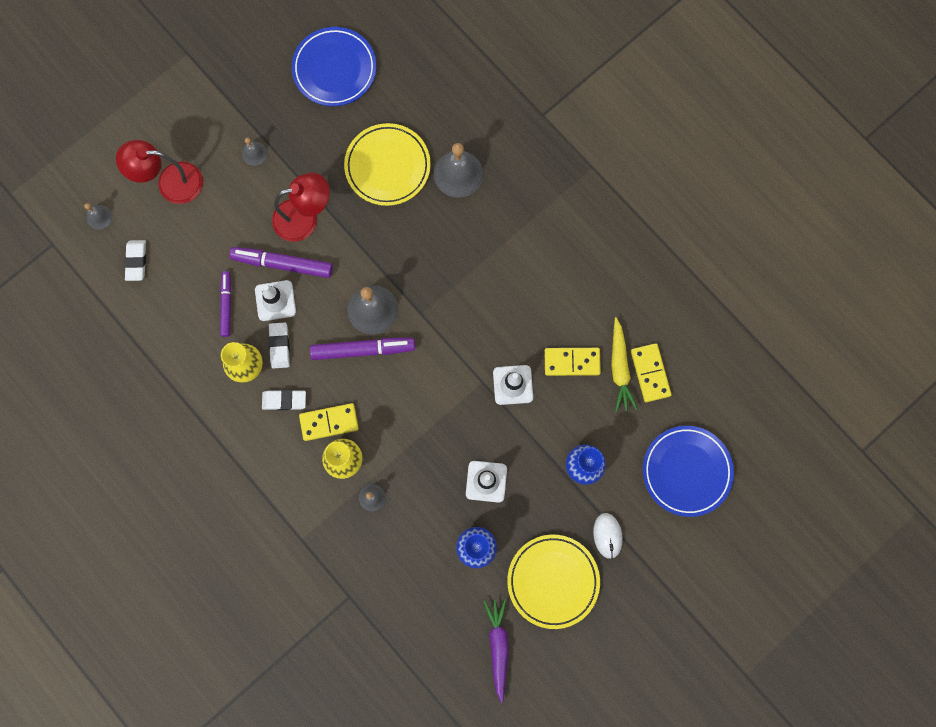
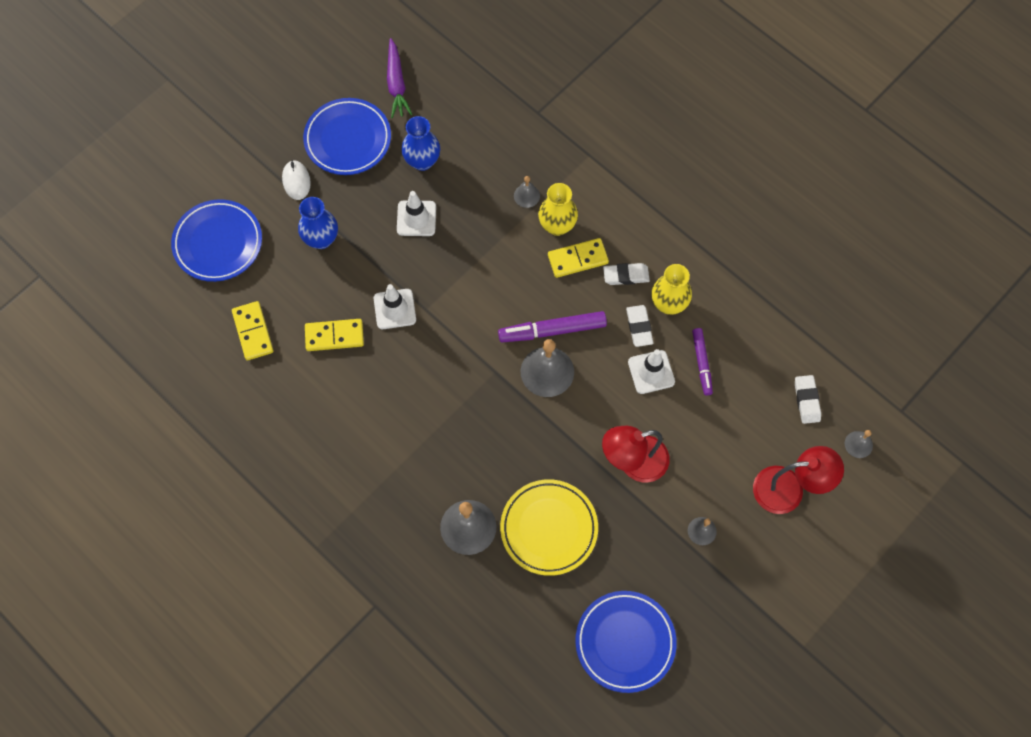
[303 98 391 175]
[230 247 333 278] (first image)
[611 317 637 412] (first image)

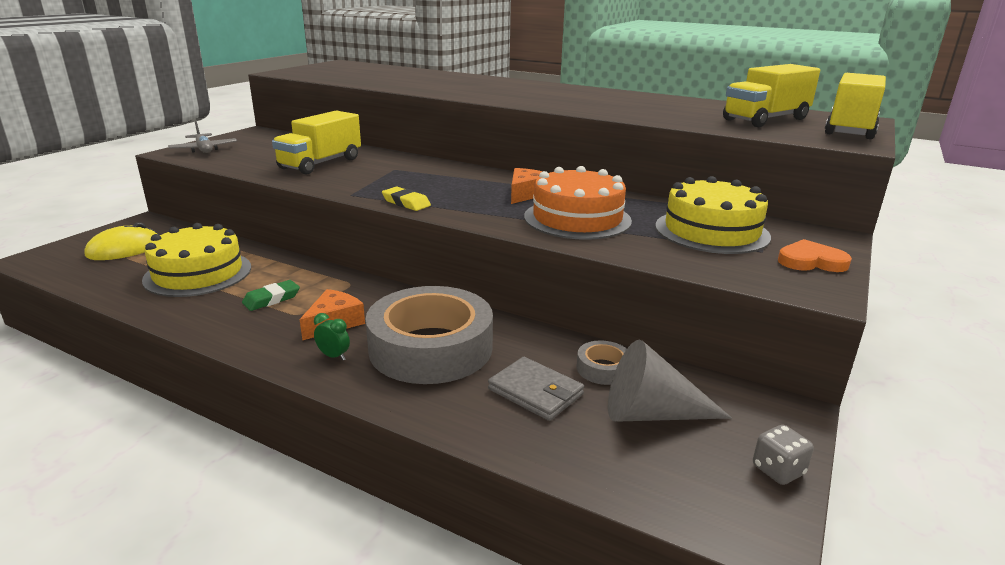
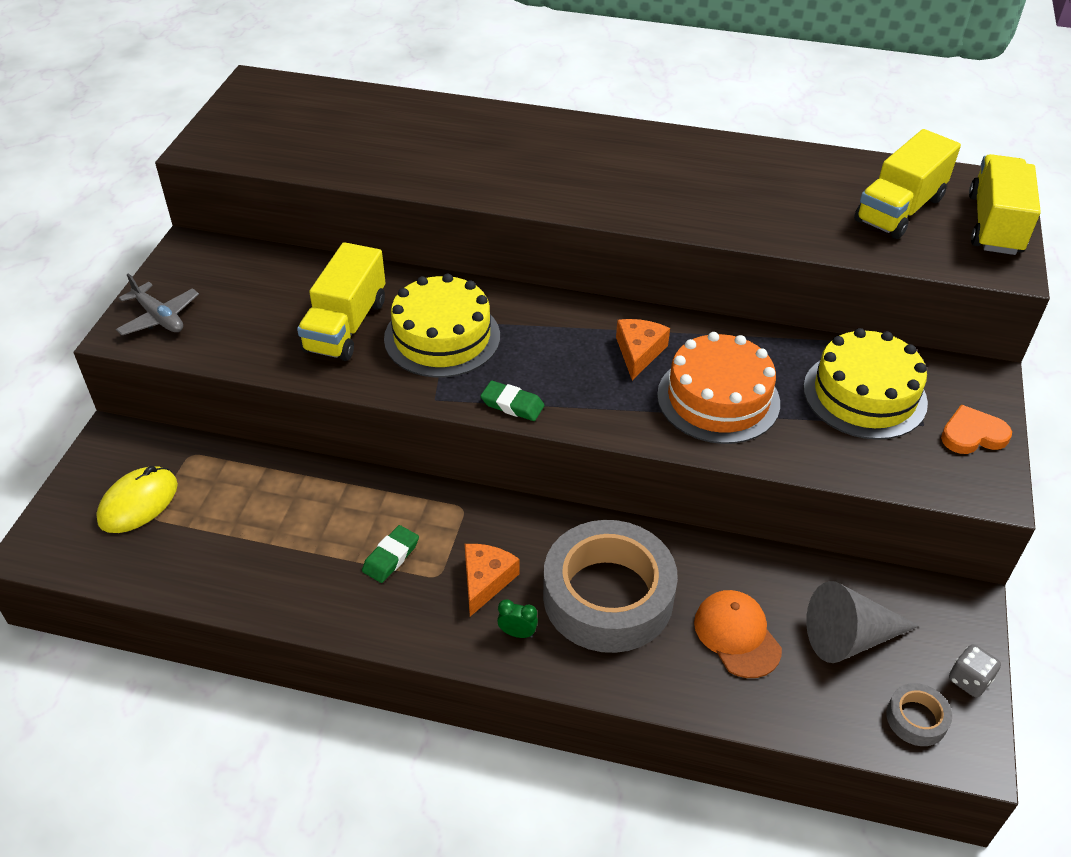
[384 273 500 377]
[480 381 545 421]
[694 590 782 678]
[886 683 952 746]

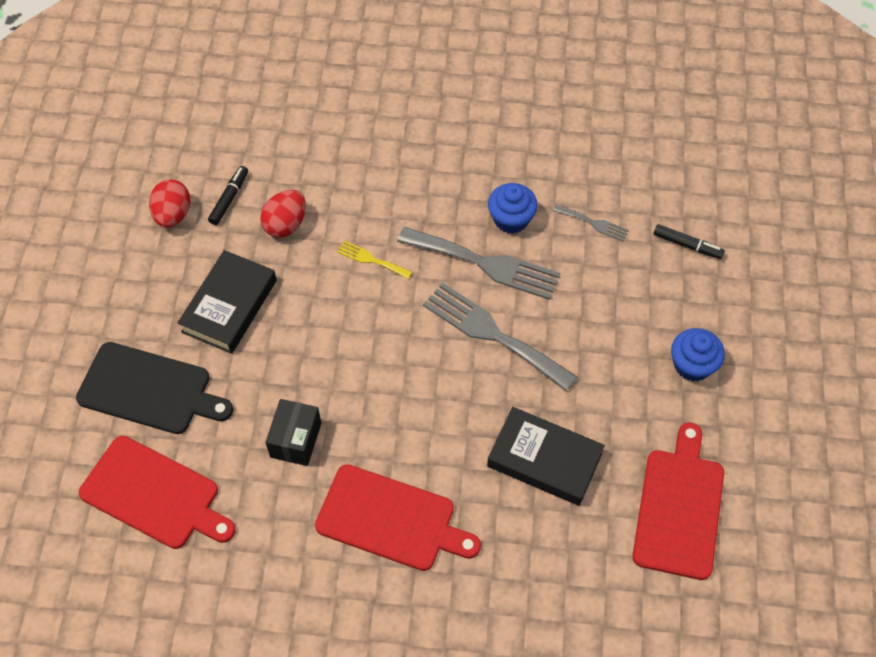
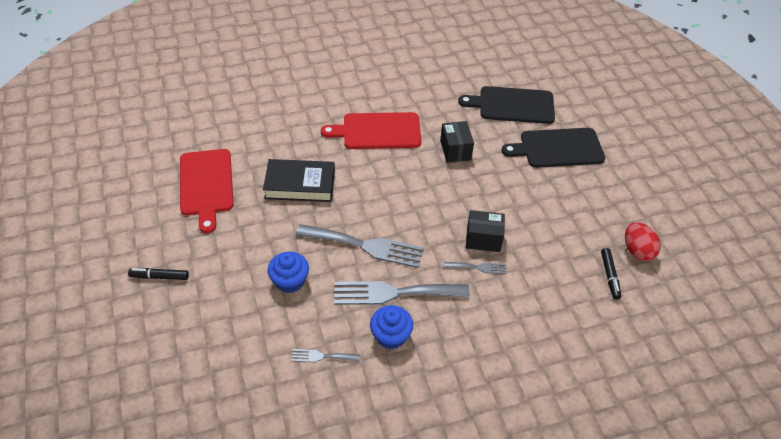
[128 268 189 280]
[268 251 309 293]
[444 262 507 274]
[458 86 555 124]
[466 210 505 252]
[177 250 277 354] (first image)
[260 190 306 238] (first image)

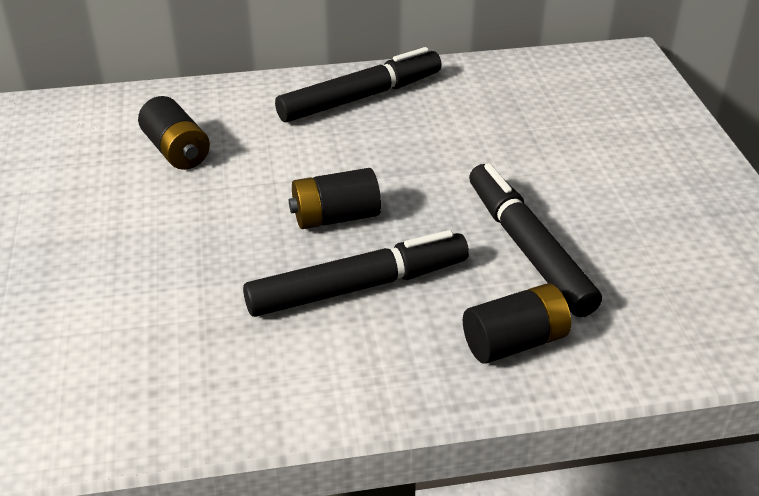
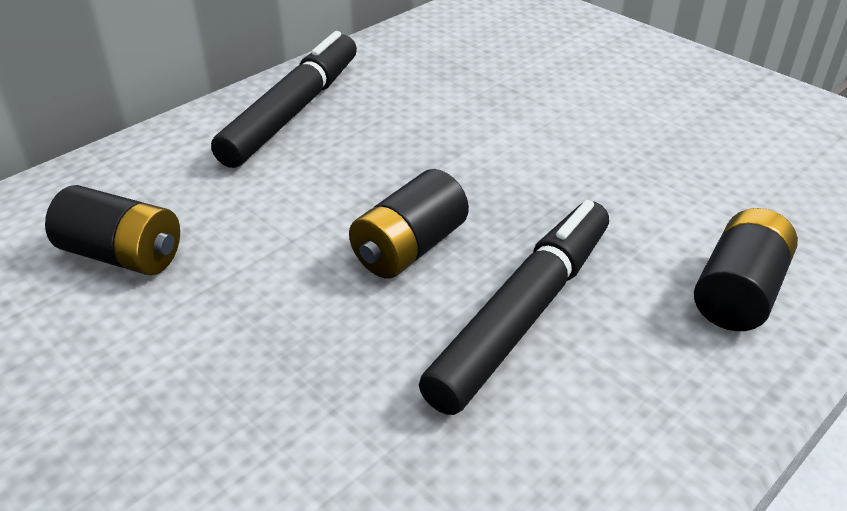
[469 163 602 317] (first image)

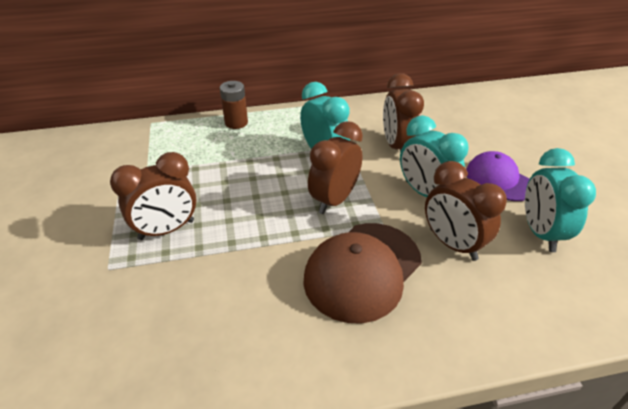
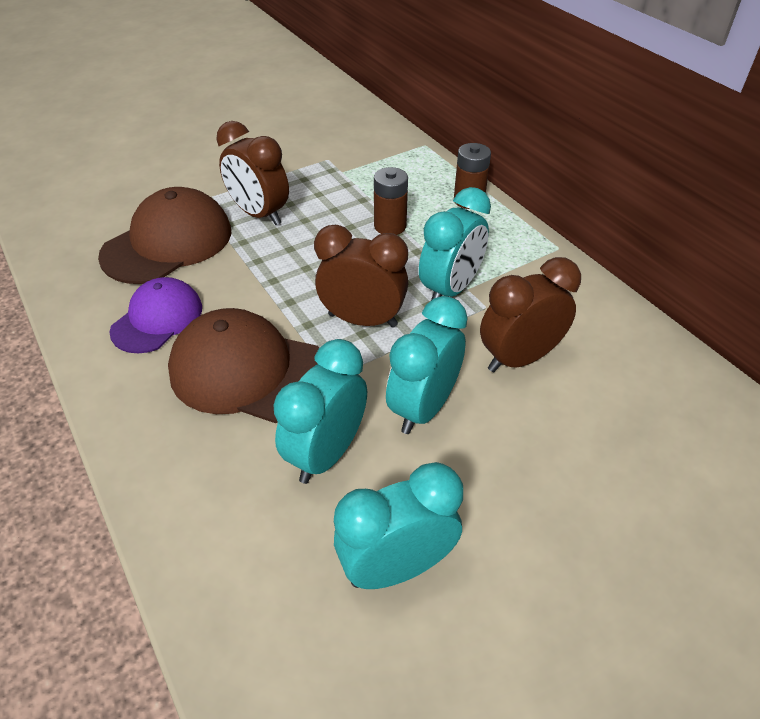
[98 187 232 284]
[109 277 202 354]
[273 339 367 484]
[374 167 408 235]

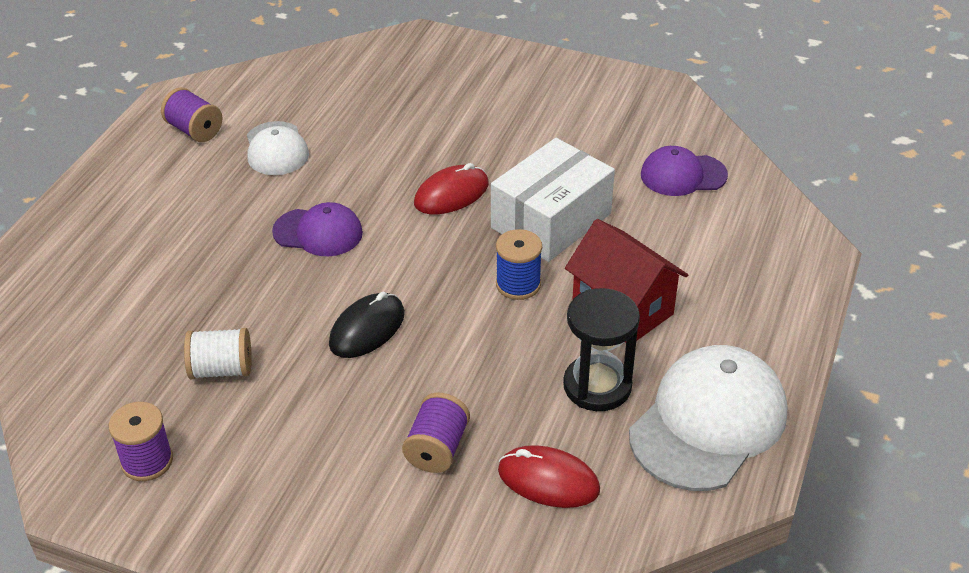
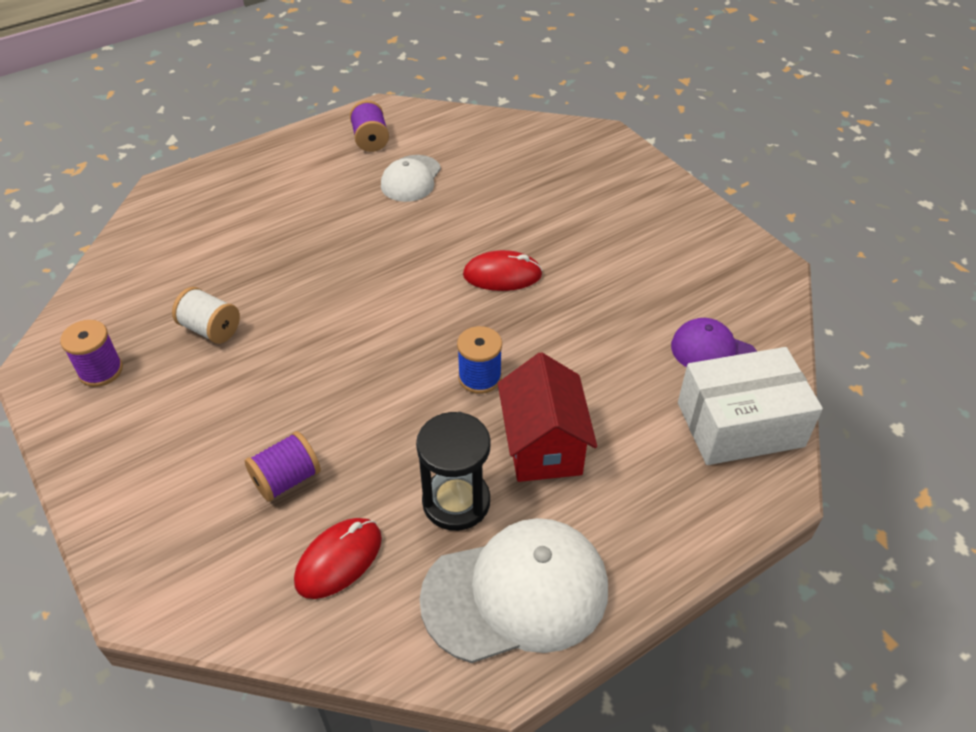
[294 518 382 599]
[678 347 823 465]
[272 202 363 256] (first image)
[329 292 405 358] (first image)

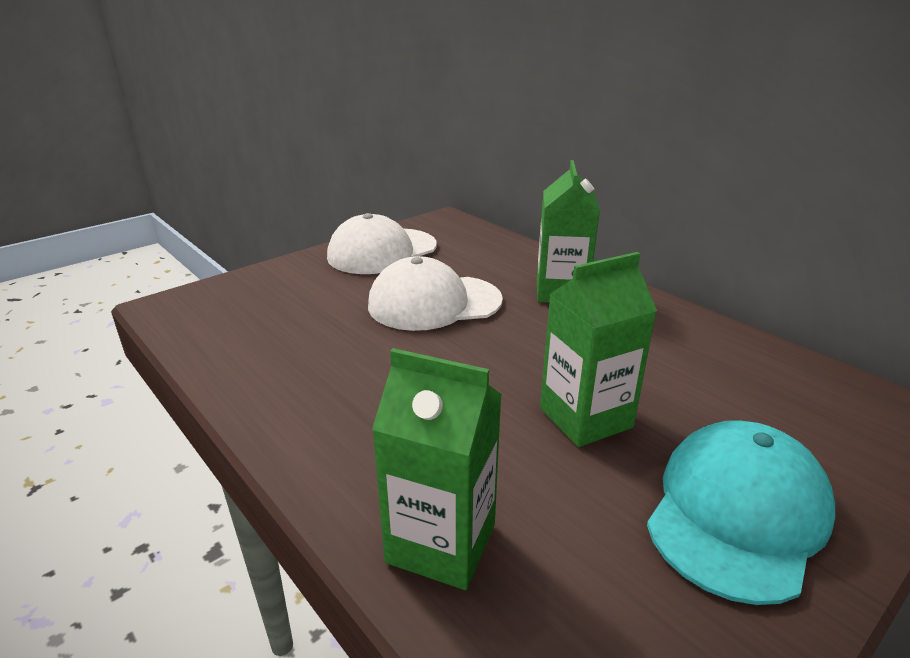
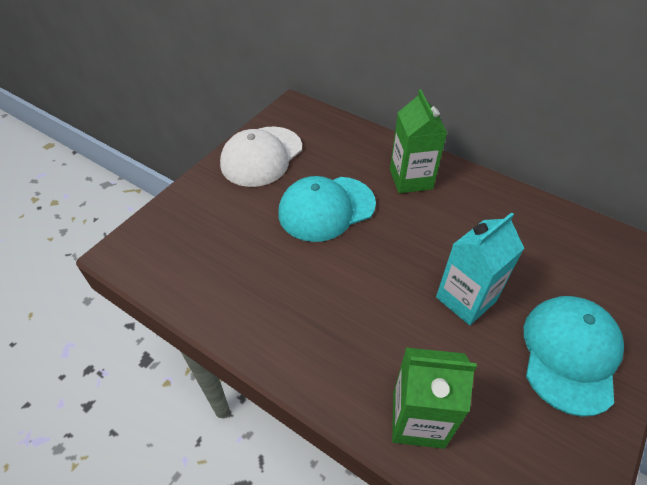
[278 176 376 242]
[436 212 524 325]

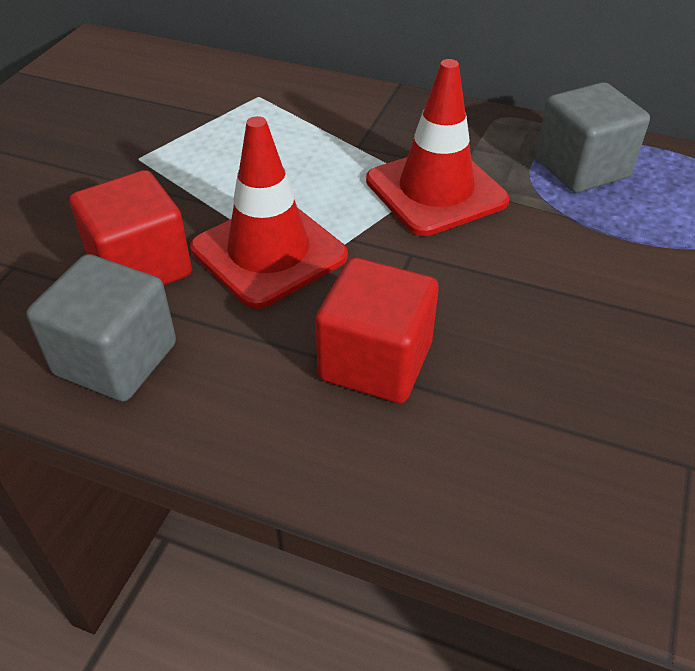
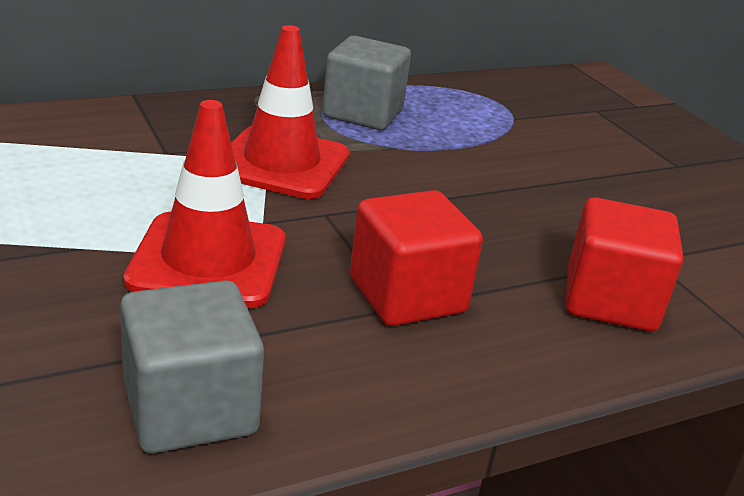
[566 197 683 331]

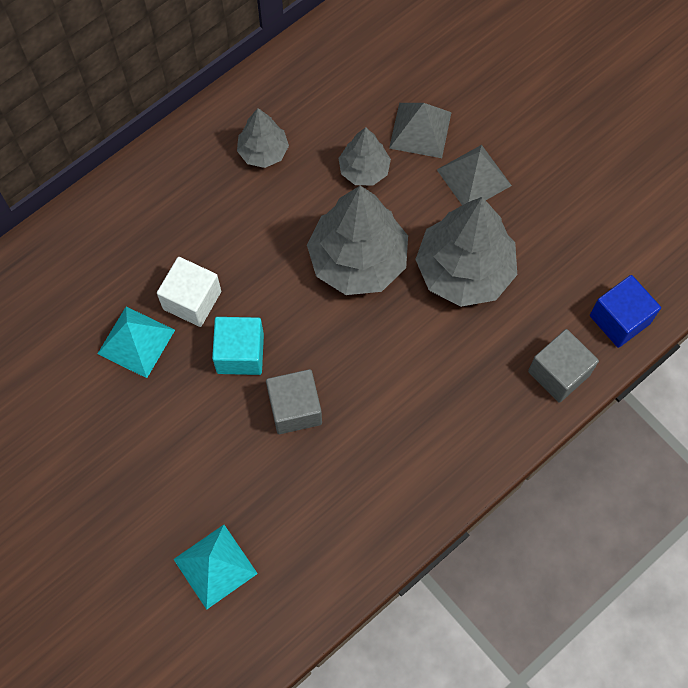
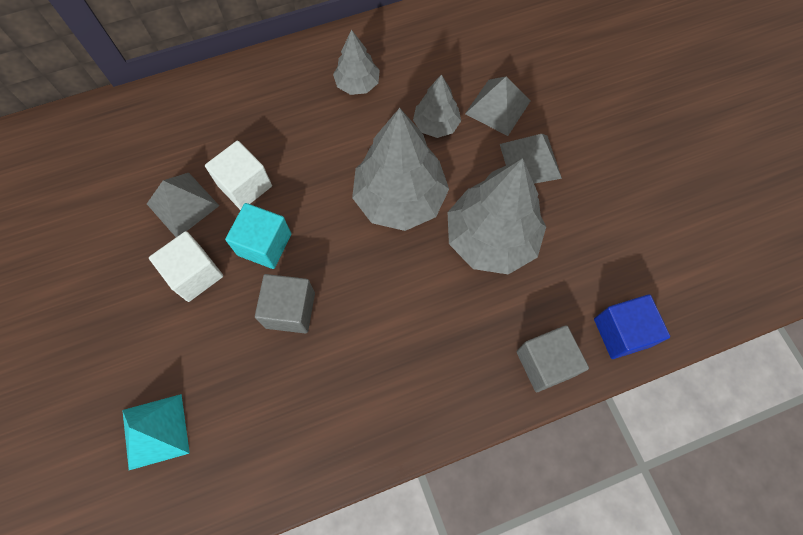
[147 173 219 237]
[149 231 223 302]

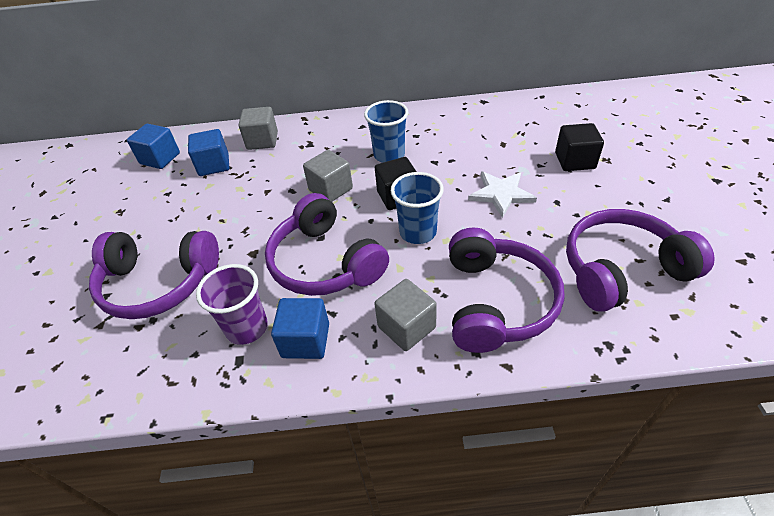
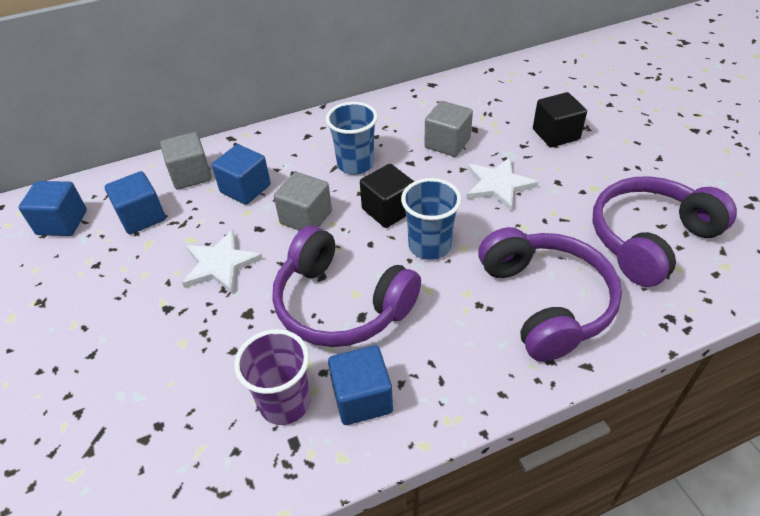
[182 230 263 294]
[212 144 271 205]
[424 101 473 157]
[89 231 219 319] (first image)

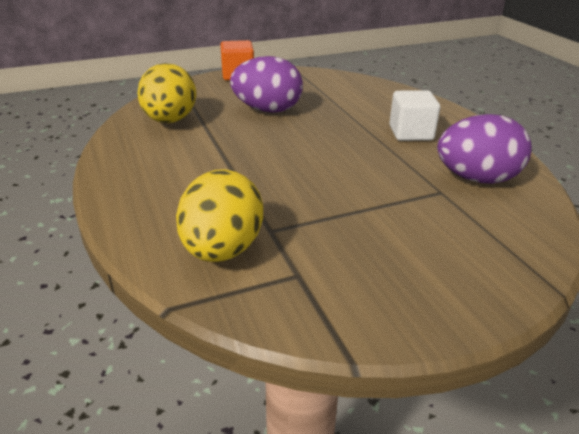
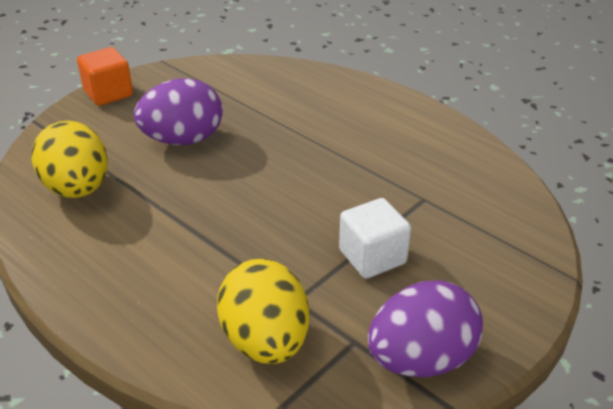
[339 198 411 279]
[368 281 483 377]

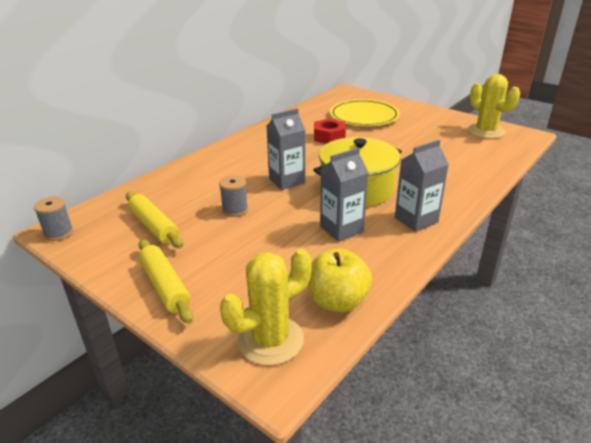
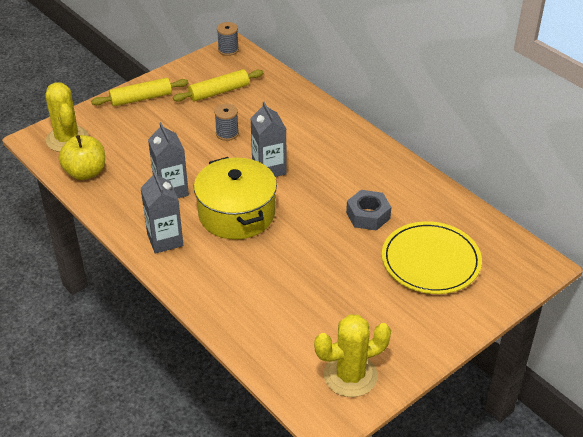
[346 190 391 231]

